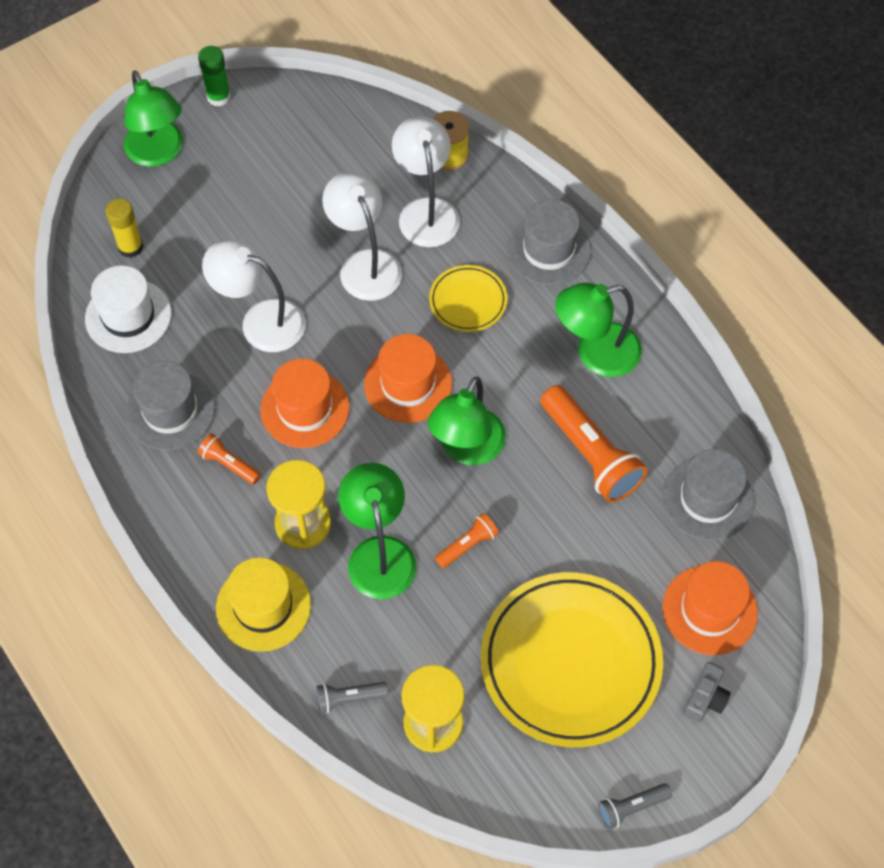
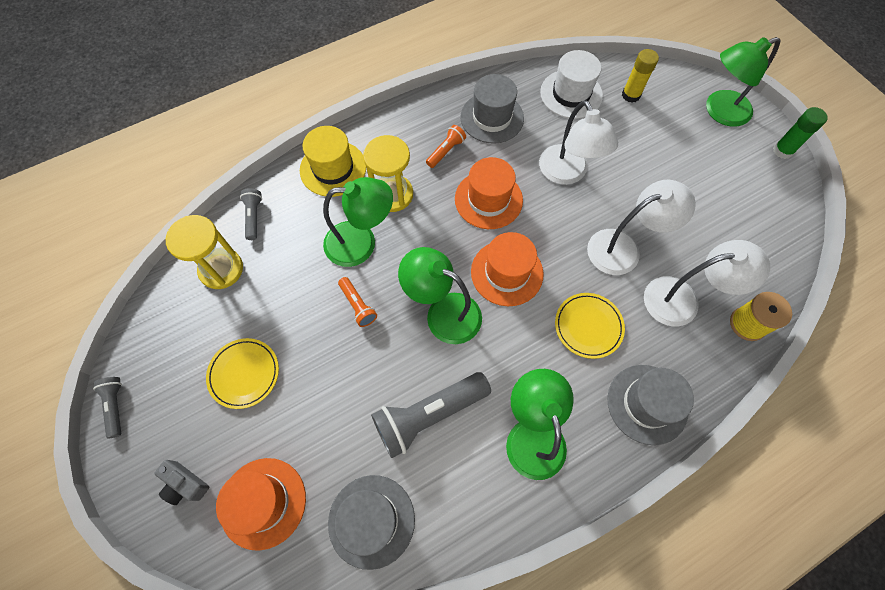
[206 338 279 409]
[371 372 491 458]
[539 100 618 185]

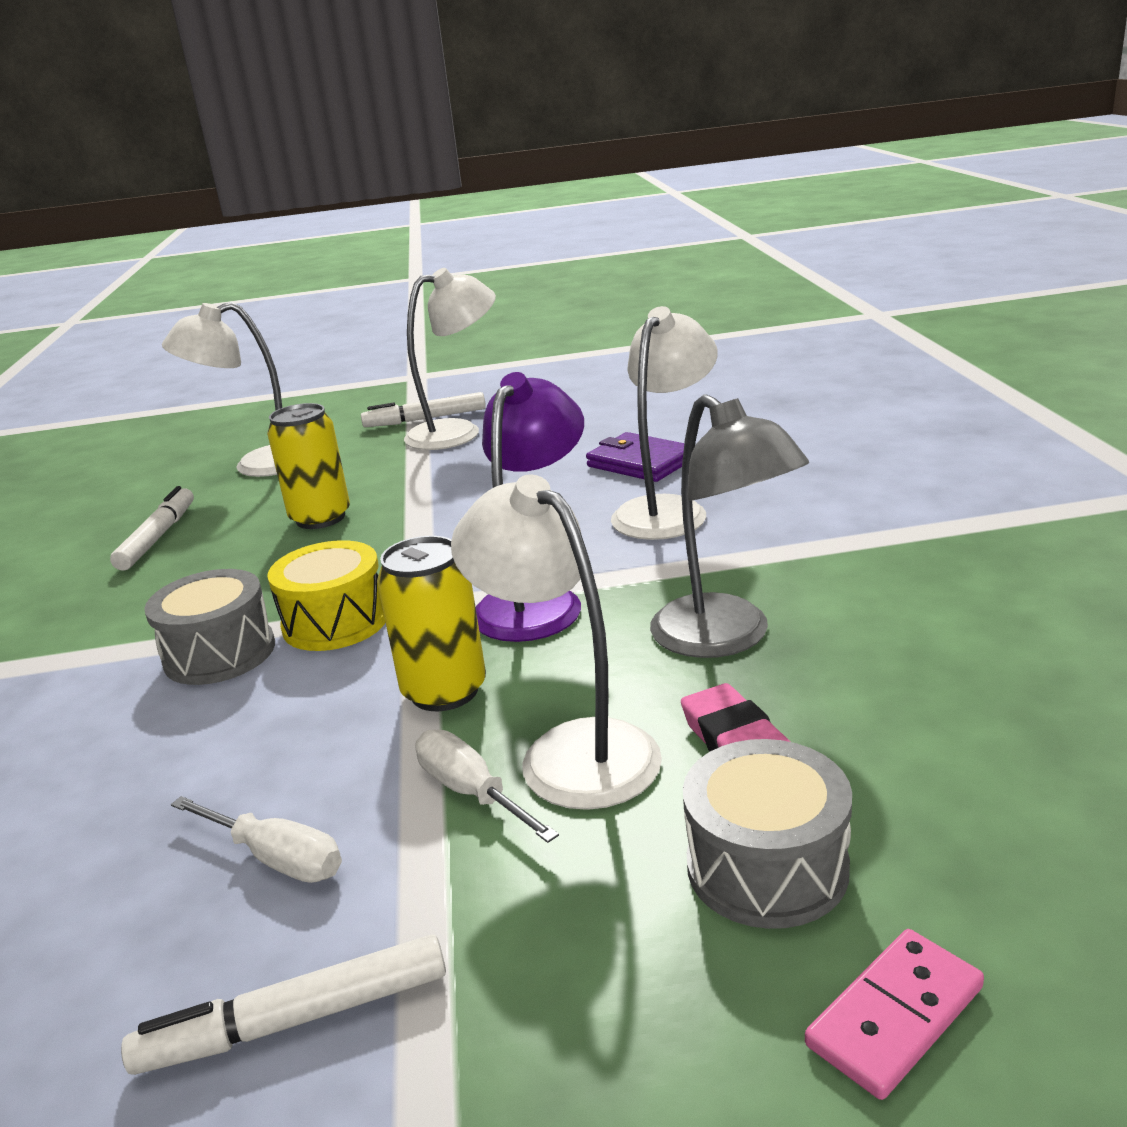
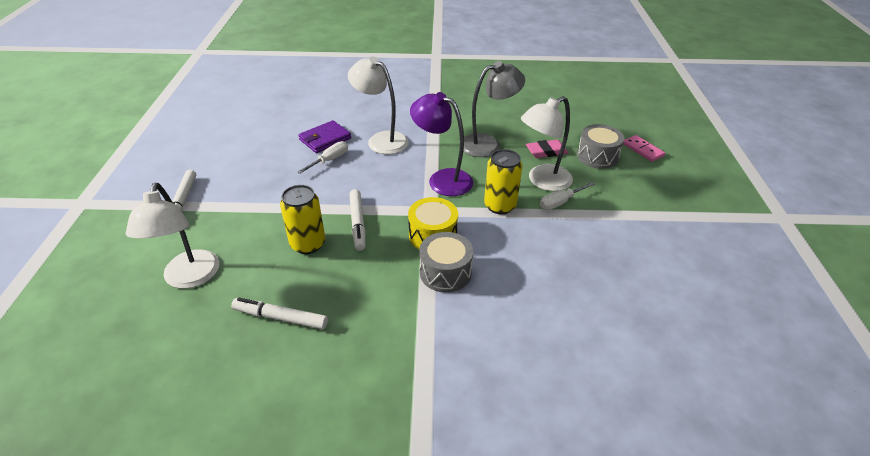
[297 141 348 174]
[349 189 365 251]
[404 268 496 450] (first image)

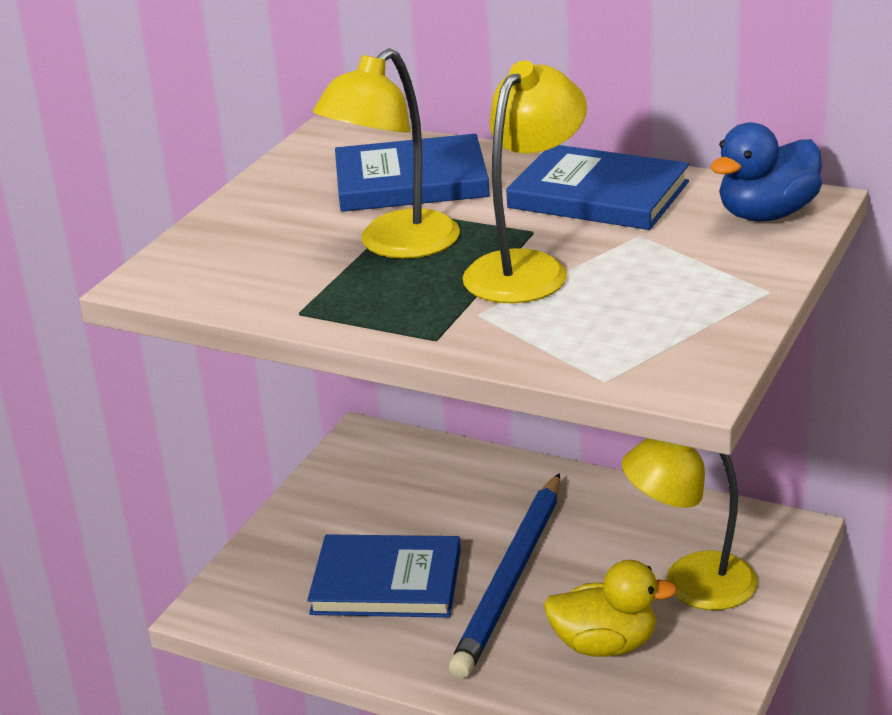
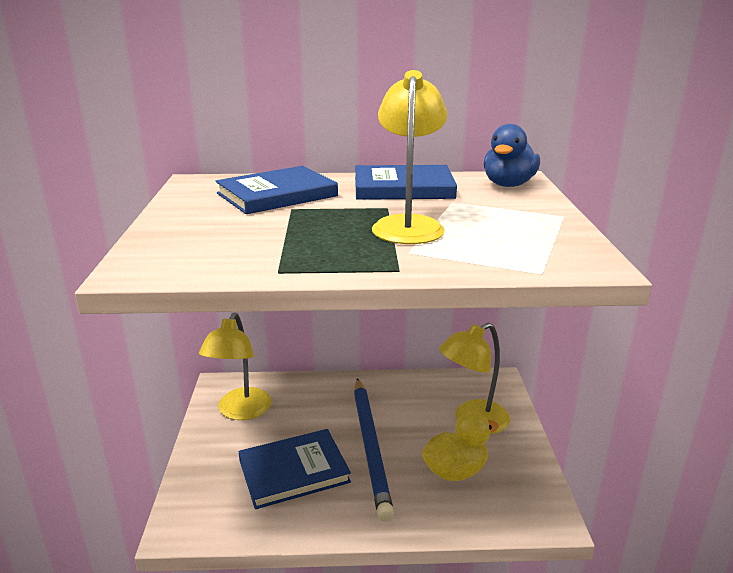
[199 313 272 420]

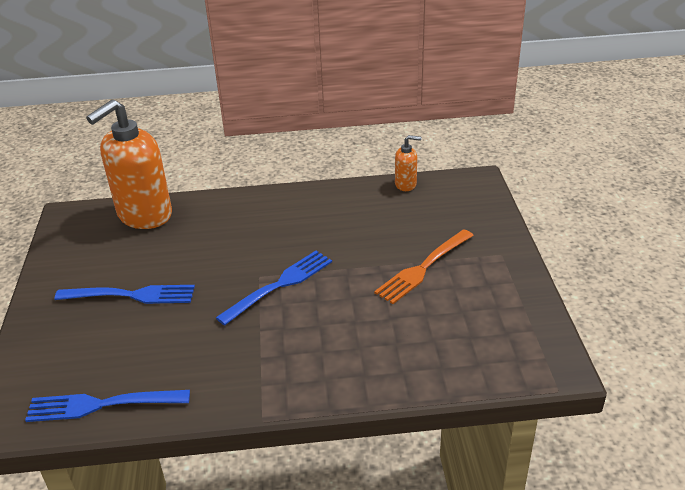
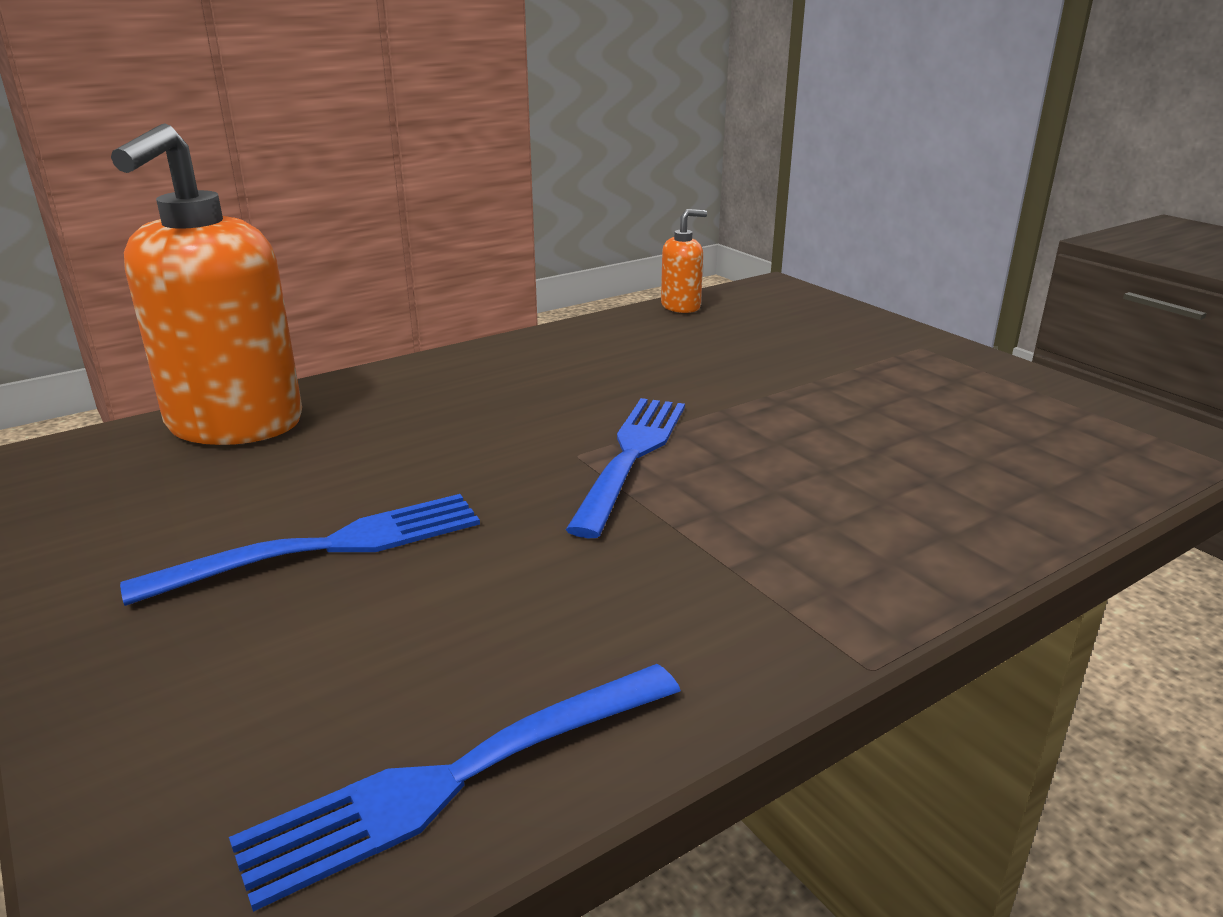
[374 229 474 304] (first image)

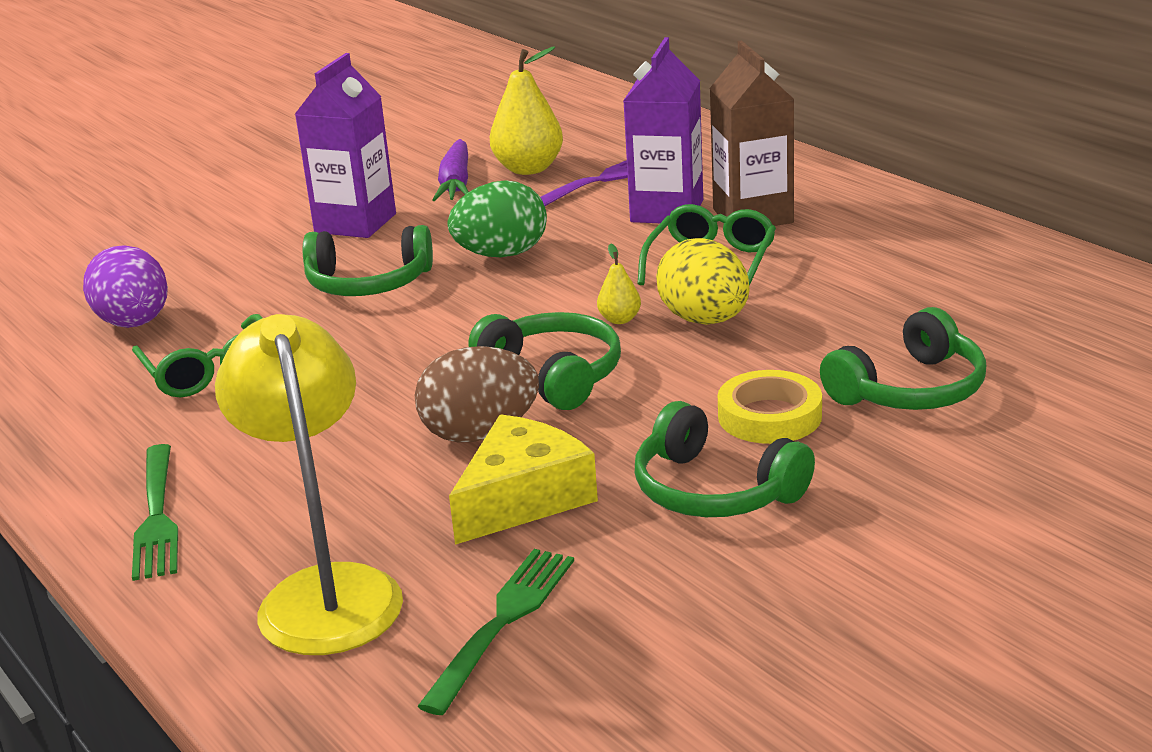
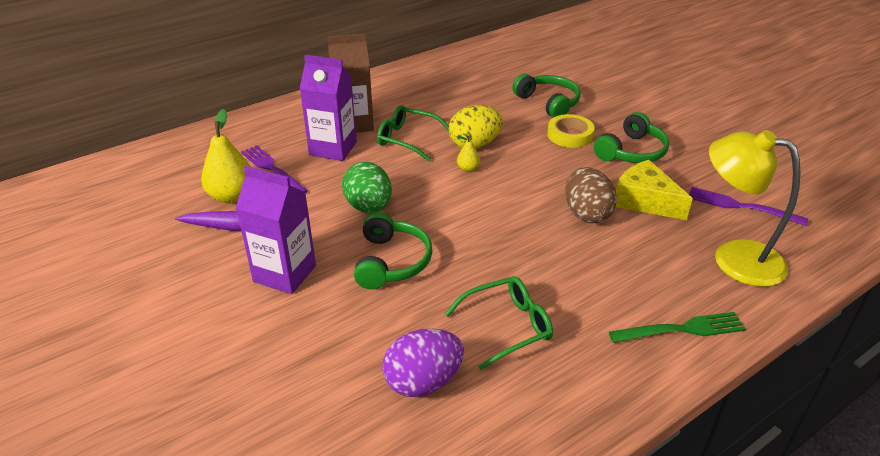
[689 187 808 226]
[709 130 801 287]
[468 312 621 410] (first image)

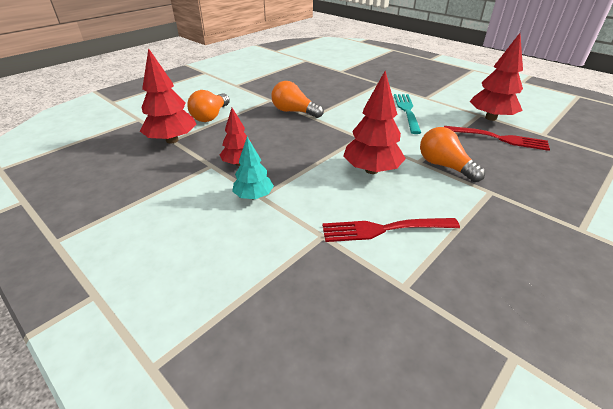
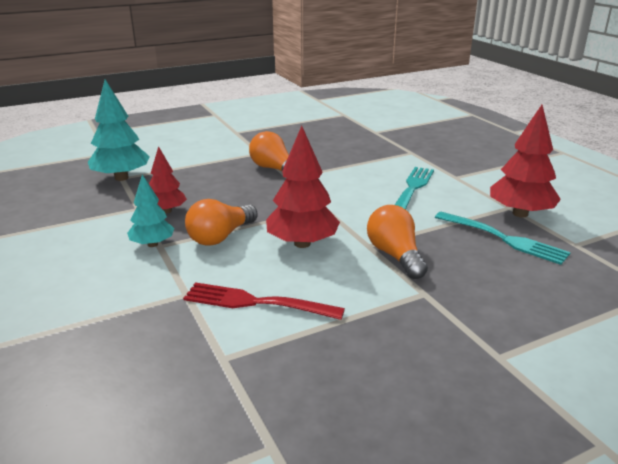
[88 79 150 181]
[185 199 258 246]
[435 212 571 265]

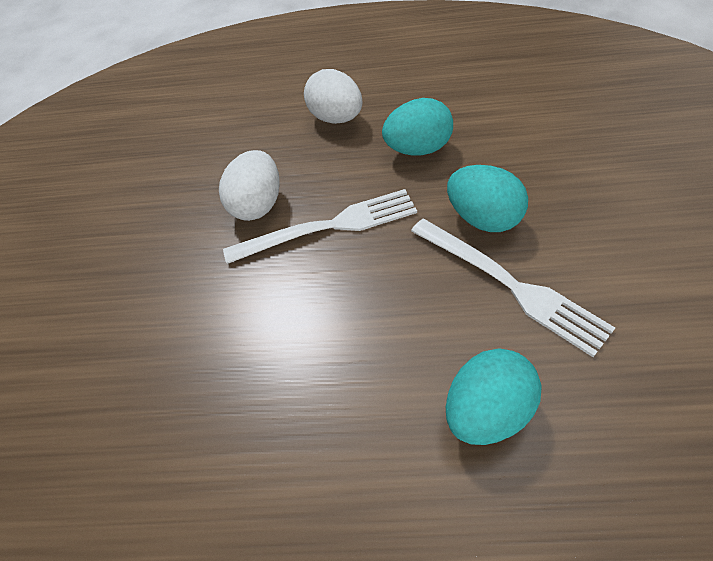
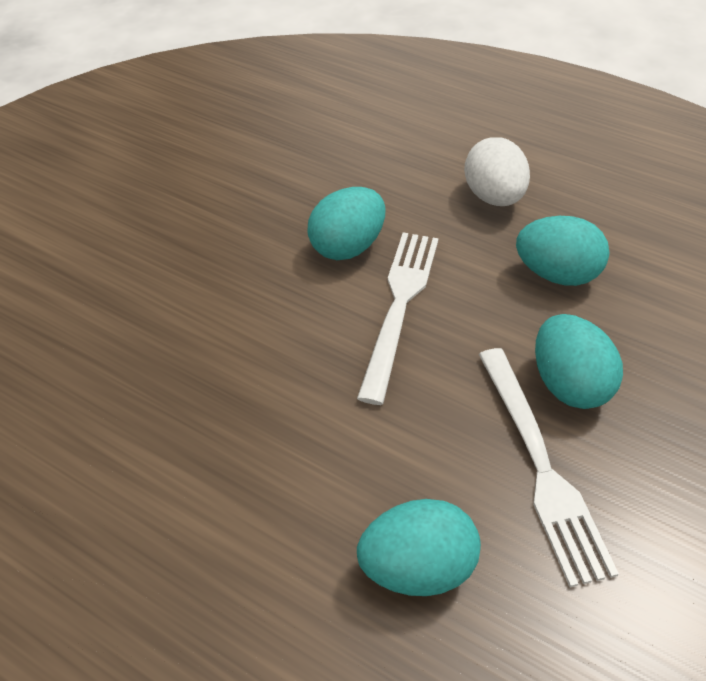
[307 187 385 260]
[357 232 439 405]

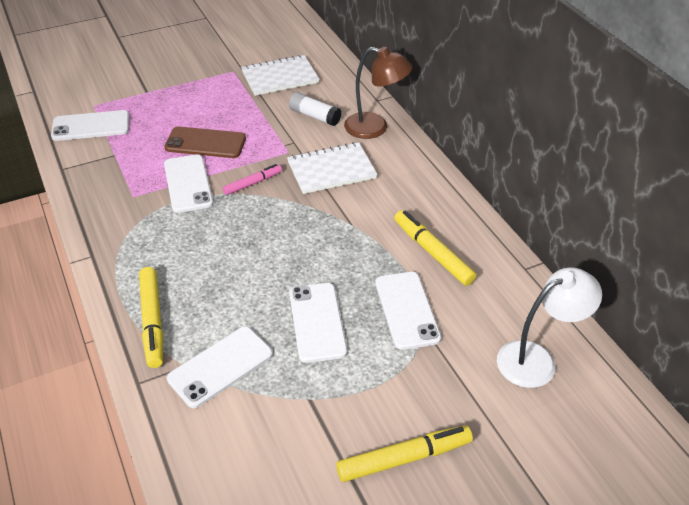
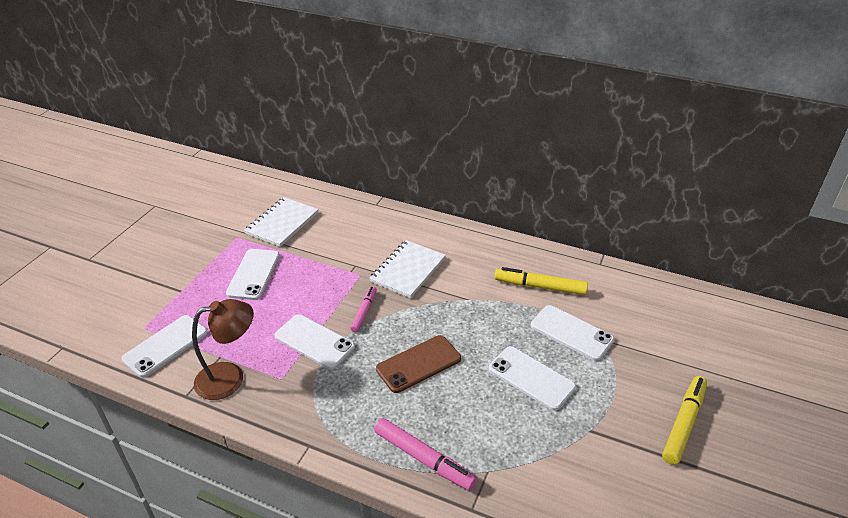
[192 299 254 400]
[226 249 280 300]
[374 418 477 491]
[376 335 461 393]
[289 92 341 126] (first image)
[497 267 602 388] (first image)

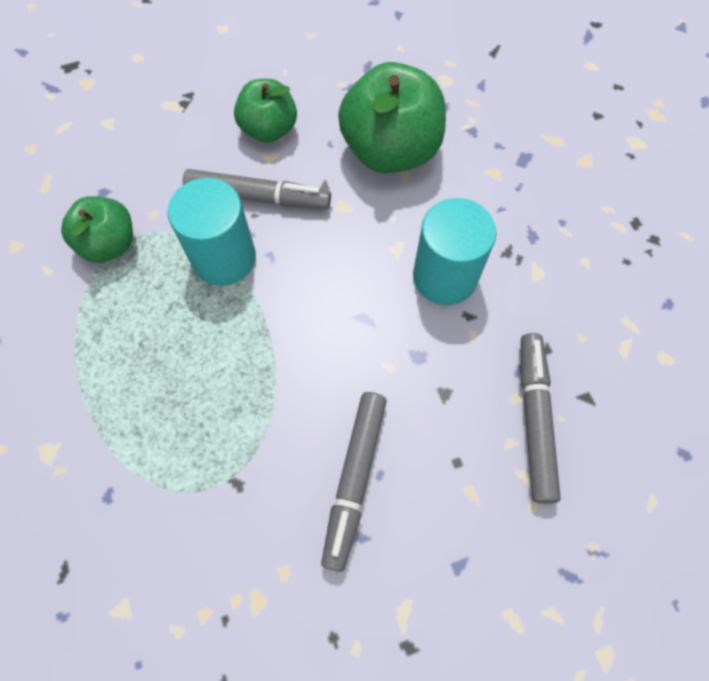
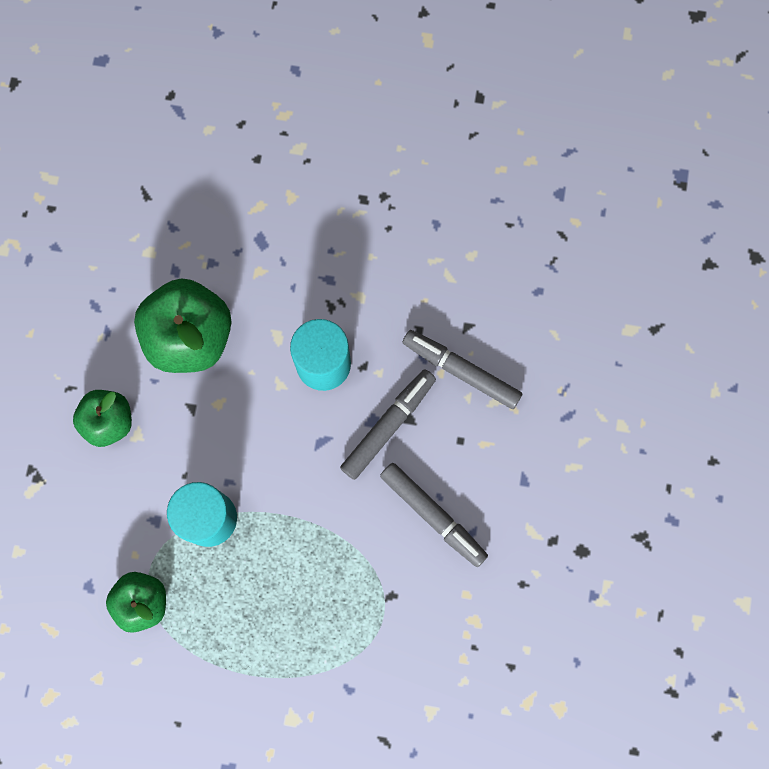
[340 369 436 480]

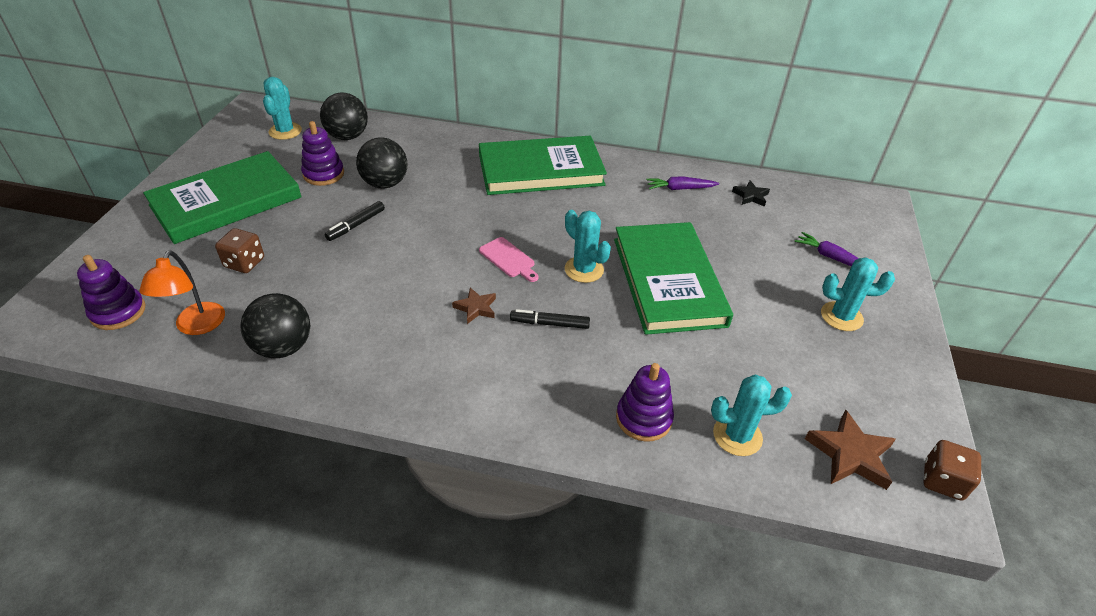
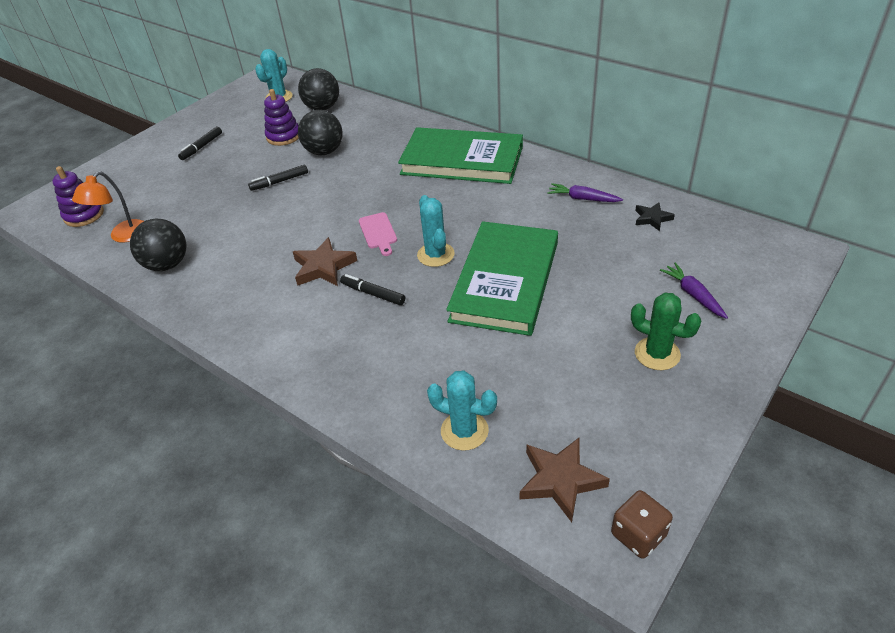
[178 127 222 160]
[293 237 357 286]
[631 293 701 370]
[215 228 264 273] (first image)
[616 363 674 442] (first image)

